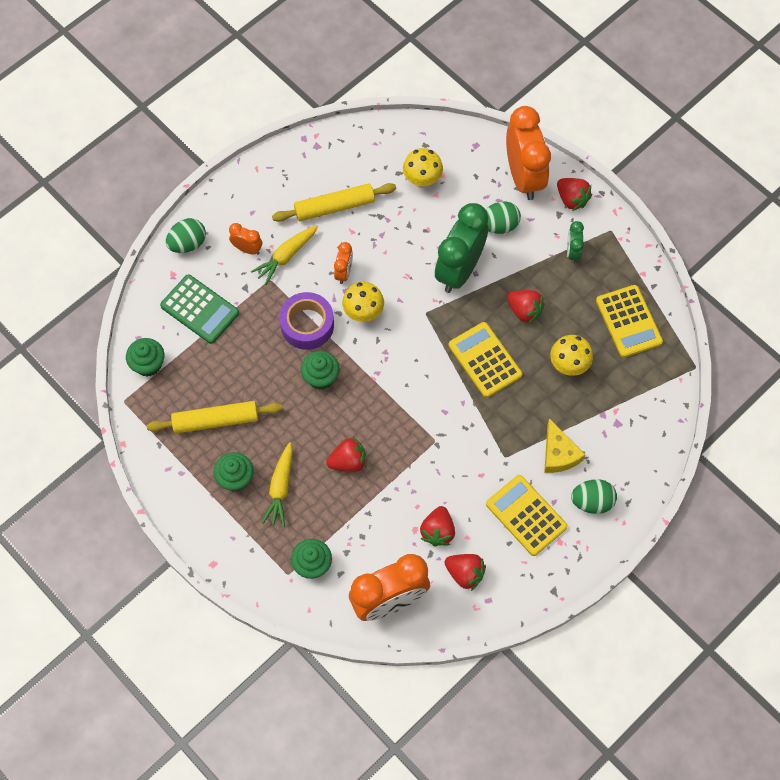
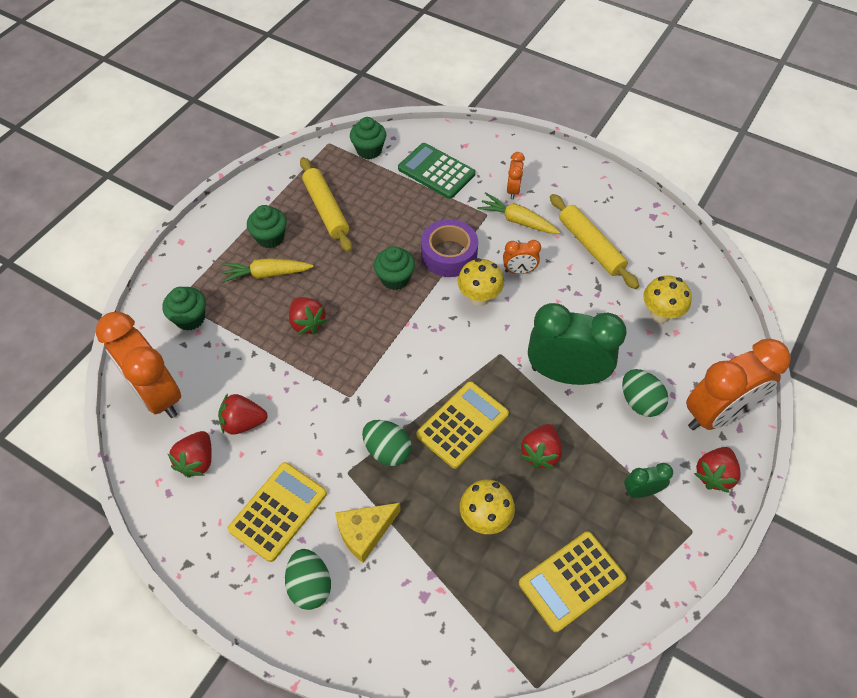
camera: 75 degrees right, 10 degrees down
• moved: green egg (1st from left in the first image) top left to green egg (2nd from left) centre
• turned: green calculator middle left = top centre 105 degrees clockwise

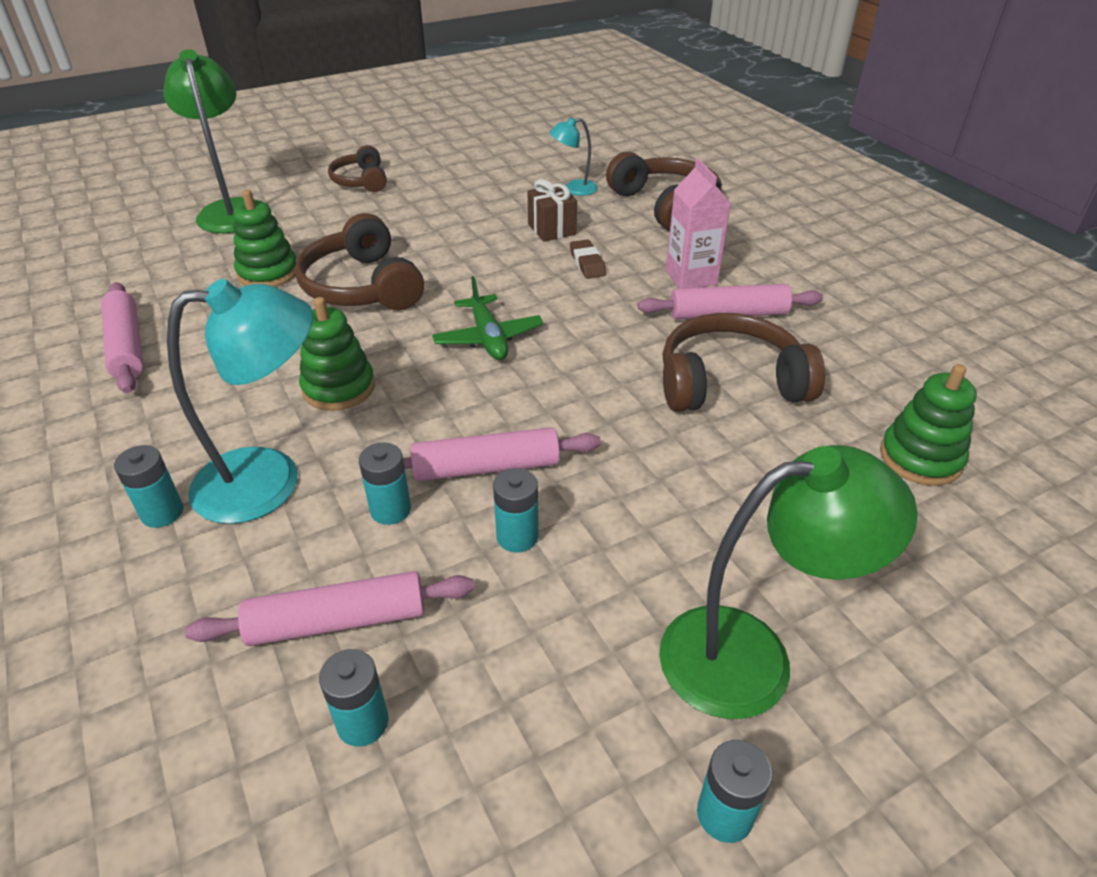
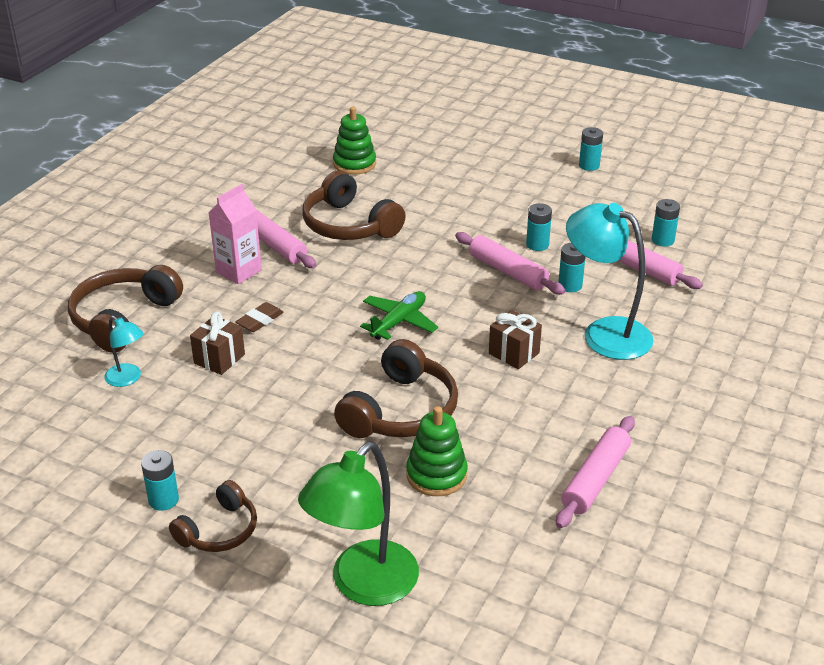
camera: 125 degrees left, 5 degrees down
• replaced: green stacking toy (2nd from left) middle left to brown gift (2nd from left) centre
• moved: turquoise battery (1st from left) middle left to bottom left
• removed: green lamp (2nd from left) middle right

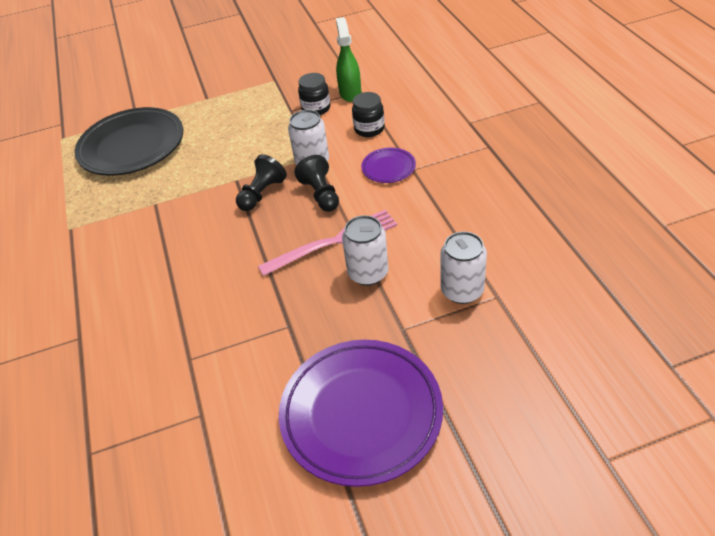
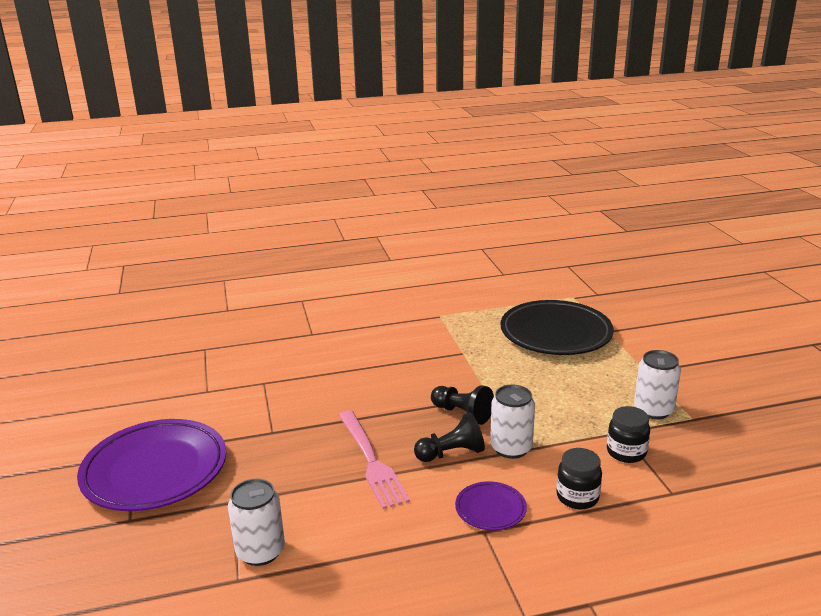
camera: 90 degrees right, 20 degrees down
• removed: green spray bottle top centre
• moved: white can (2nd from left in the first image) centre to white can (3rd from left) middle right

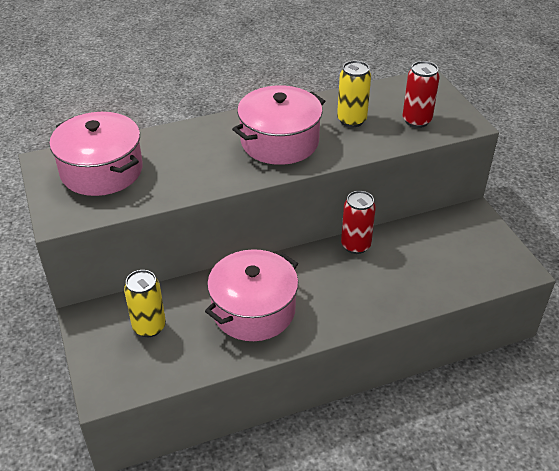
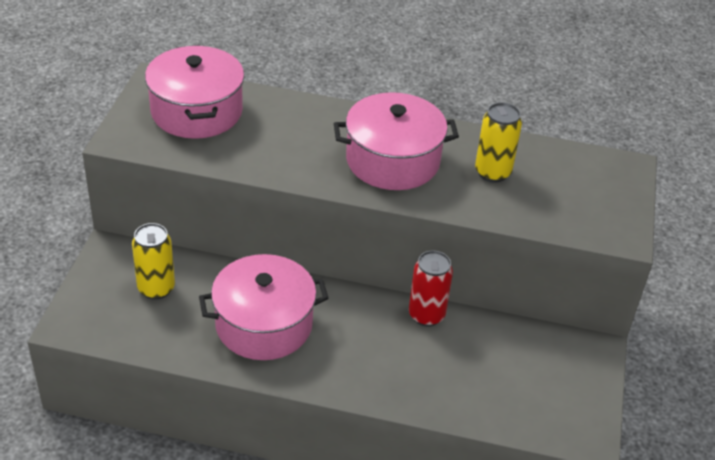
camera: 30 degrees right, 0 degrees up
• removed: red can (2nd from left) top right

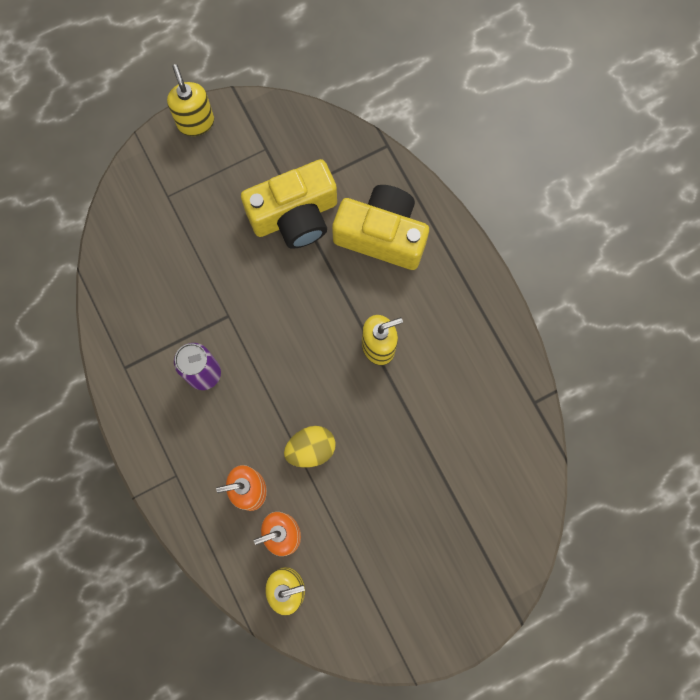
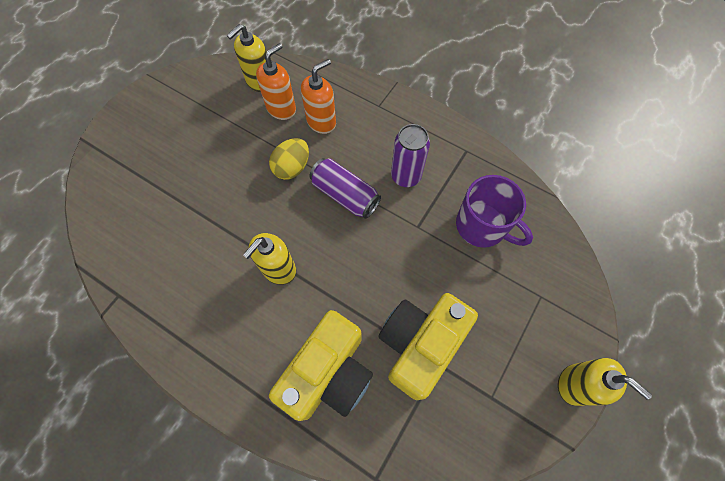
camera: 150 degrees right, 10 degrees down
• turned: yellow camera (2nd from left in the first image) top centre = bottom centre 45 degrees counterclockwise
• added: purple can (1st from left) centre
• added: purple mug middle right

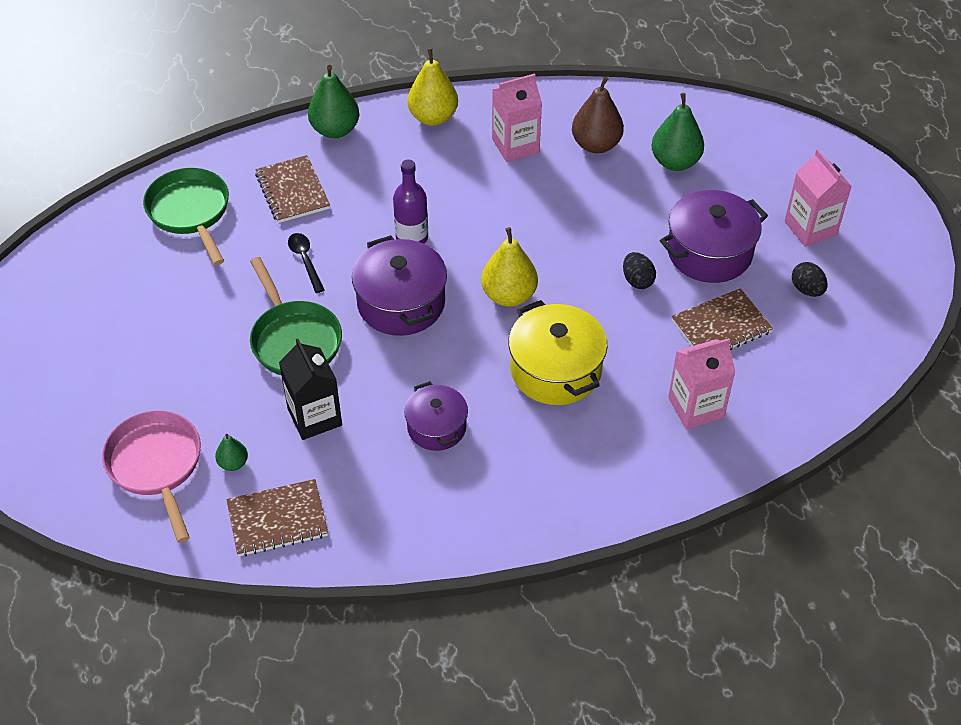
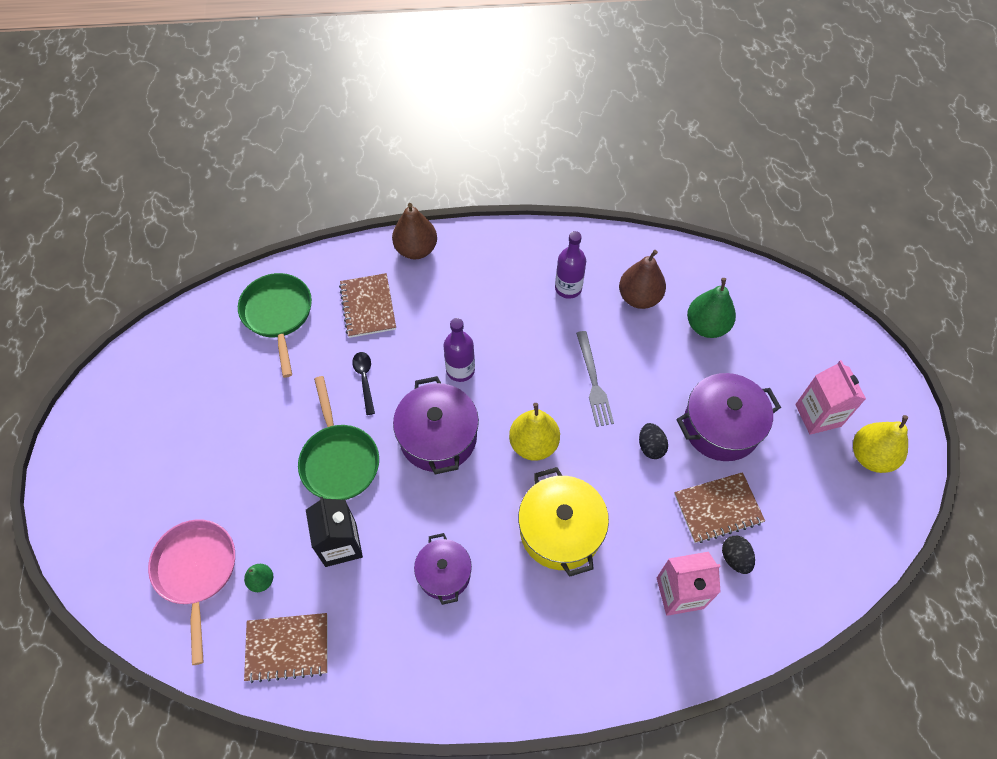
camera: 10 degrees right, 10 degrees up
• moved: yellow pear (1st from left in the first image) top centre to yellow pear (2nd from left) middle right
• recoloured: green pear (2nd from left) top centre to brown pear (1st from left) top centre
• replaced: pink carton (1st from left) top centre to purple bottle (2nd from left) centre
• moved: black egg (2nd from left) middle right to bottom right
• added: grey fork centre

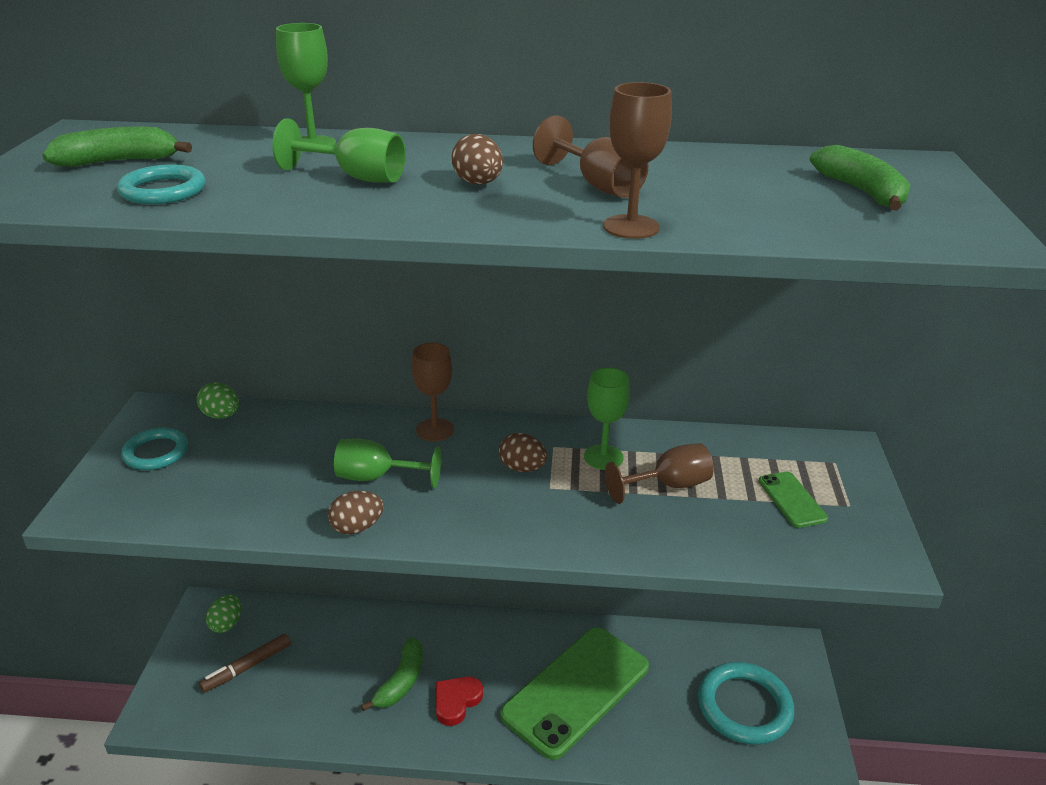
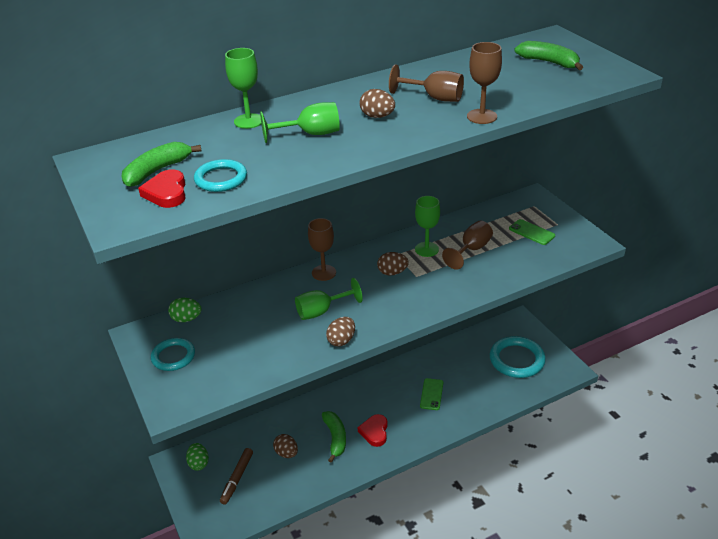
camera: 30 degrees left, 5 degrees up
• resized: green phone (1st from left) bottom centre = bottom centre x0.42
• added: red heart (1st from left) middle left
• added: brown egg (1st from left) bottom centre

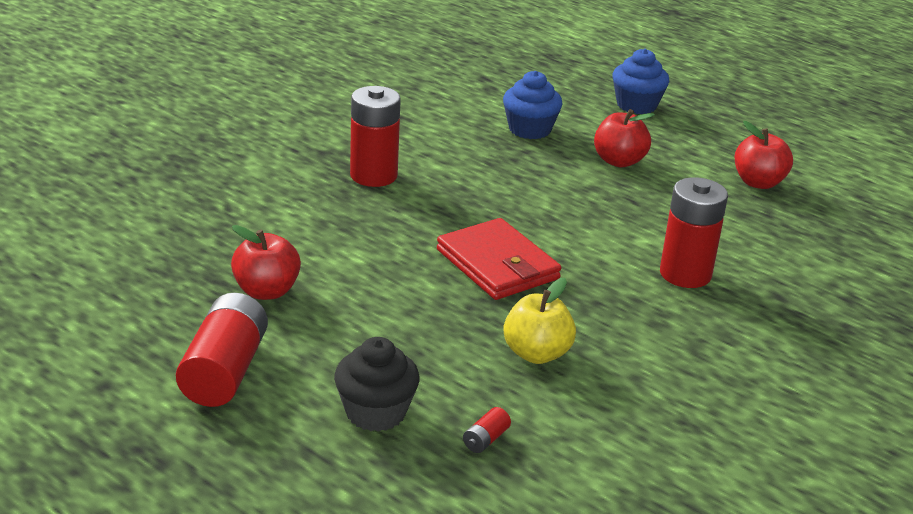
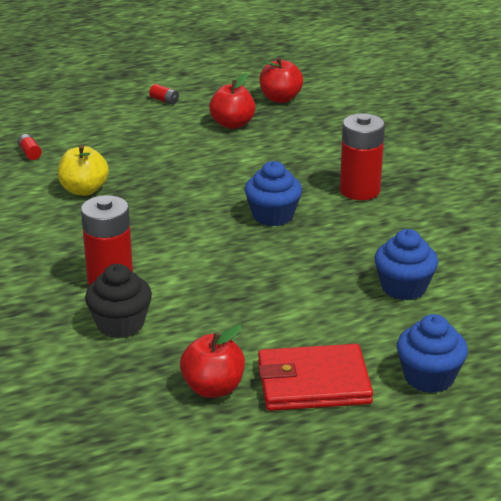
camera: 120 degrees right, 0 degrees up
• moved: red apple (2nd from left in the first image) top right to red apple (3rd from left) top centre
• moved: red wallet centre to bottom centre
• resized: red battery (1st from left in the first image) bottom left = top left x0.41
• moved: black cupcake bottom centre to middle left
• added: blue cupcake (1st from left) centre

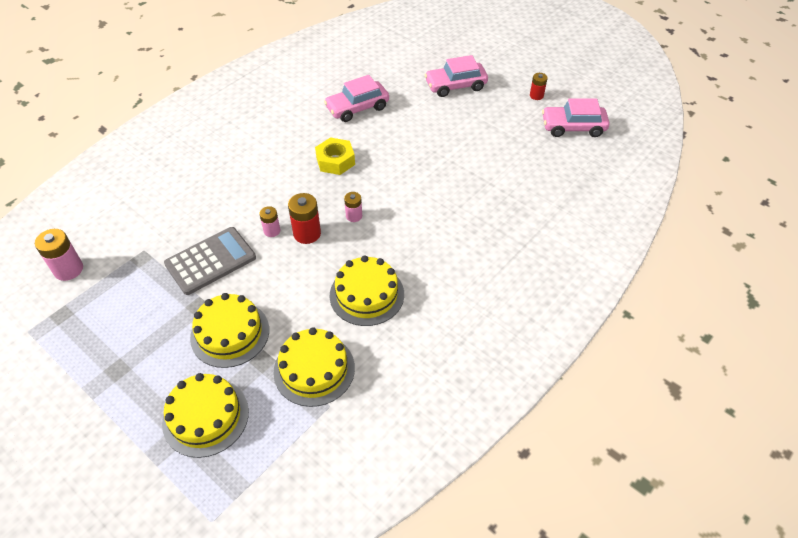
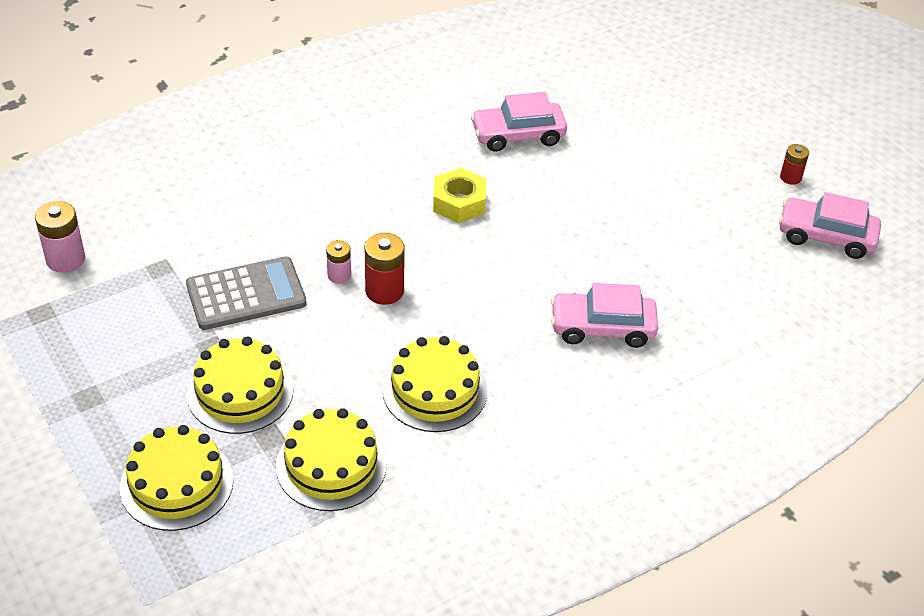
camera: 15 degrees right, 5 degrees down
• moved: pink car (2nd from left) top centre to centre
• removed: pink battery (3rd from left) centre

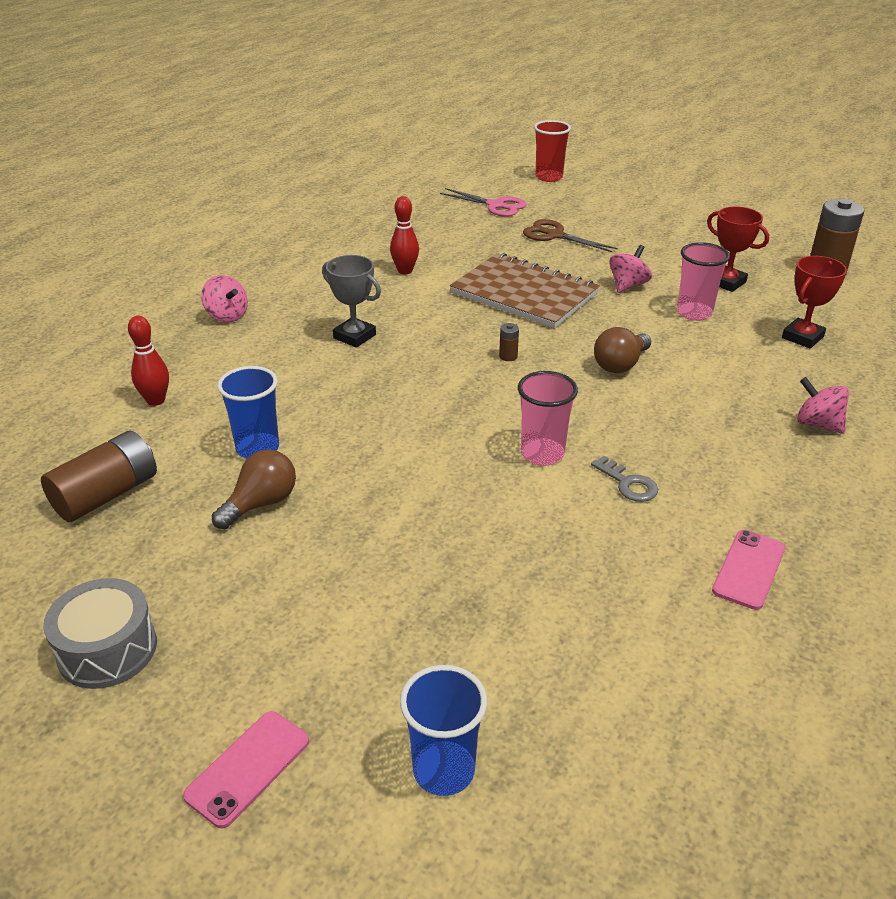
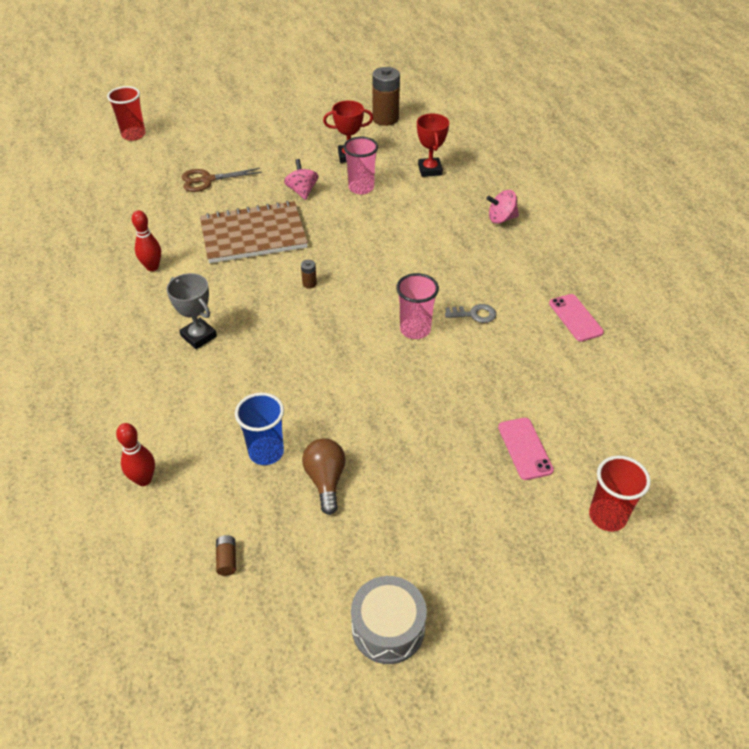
camera: 50 degrees left, 10 degrees up
• removed: pink scissors top centre
• turned: grey trophy centre = middle left 60 degrees clockwise
• removed: pink spinning top (1st from left) top left
• removed: brown light bulb (2nd from left) middle right
• resized: brown battery (1st from left) middle left = bottom left x0.43
• recoloured: blue cup (2nd from left) bottom centre to red cup (2nd from left) middle right
• moved: pink phone (1st from left) bottom left to middle right

